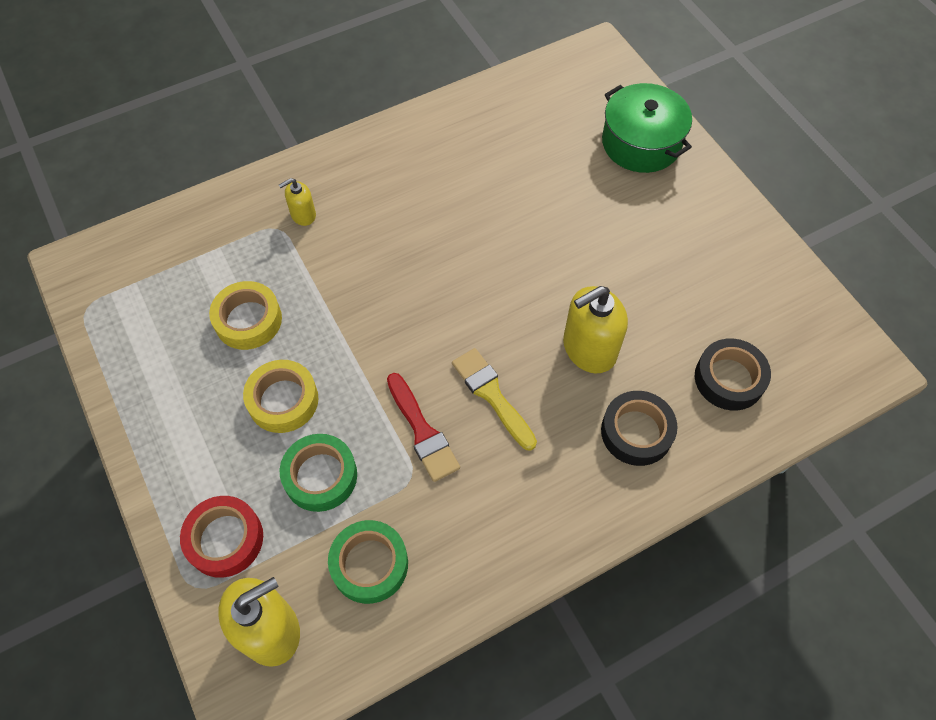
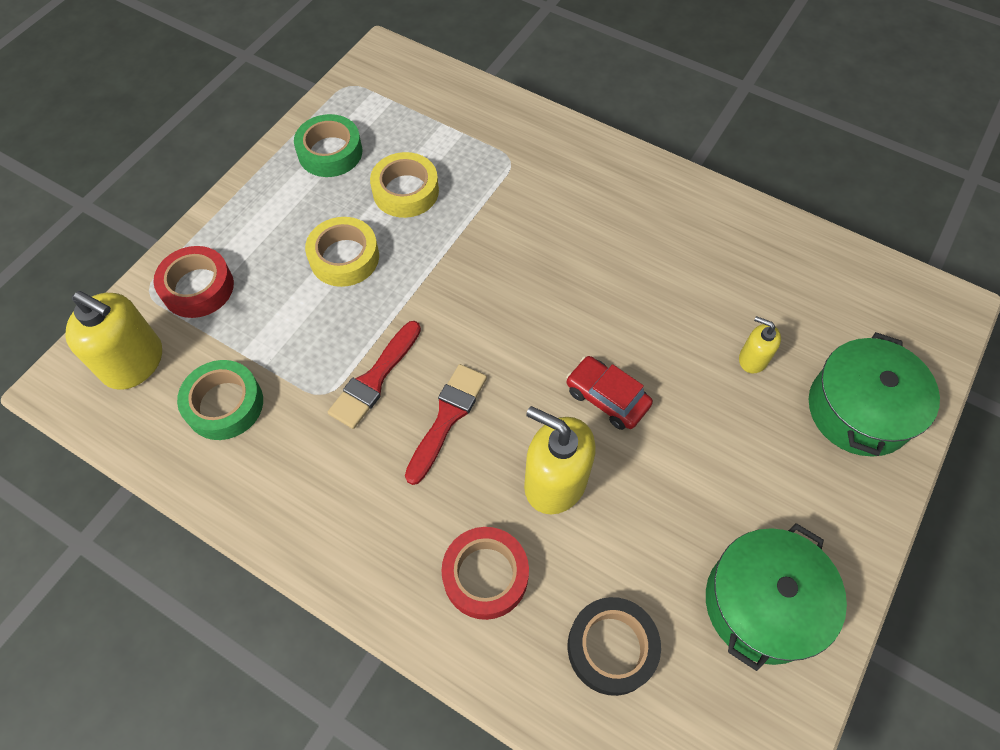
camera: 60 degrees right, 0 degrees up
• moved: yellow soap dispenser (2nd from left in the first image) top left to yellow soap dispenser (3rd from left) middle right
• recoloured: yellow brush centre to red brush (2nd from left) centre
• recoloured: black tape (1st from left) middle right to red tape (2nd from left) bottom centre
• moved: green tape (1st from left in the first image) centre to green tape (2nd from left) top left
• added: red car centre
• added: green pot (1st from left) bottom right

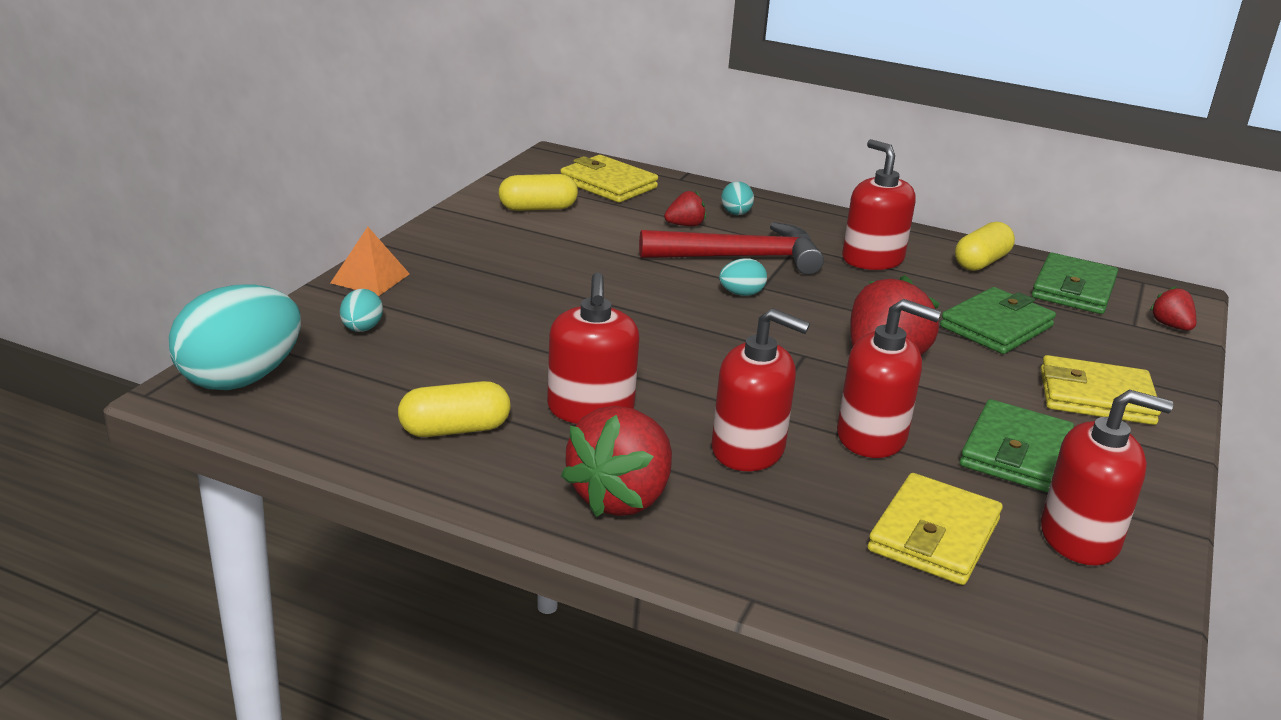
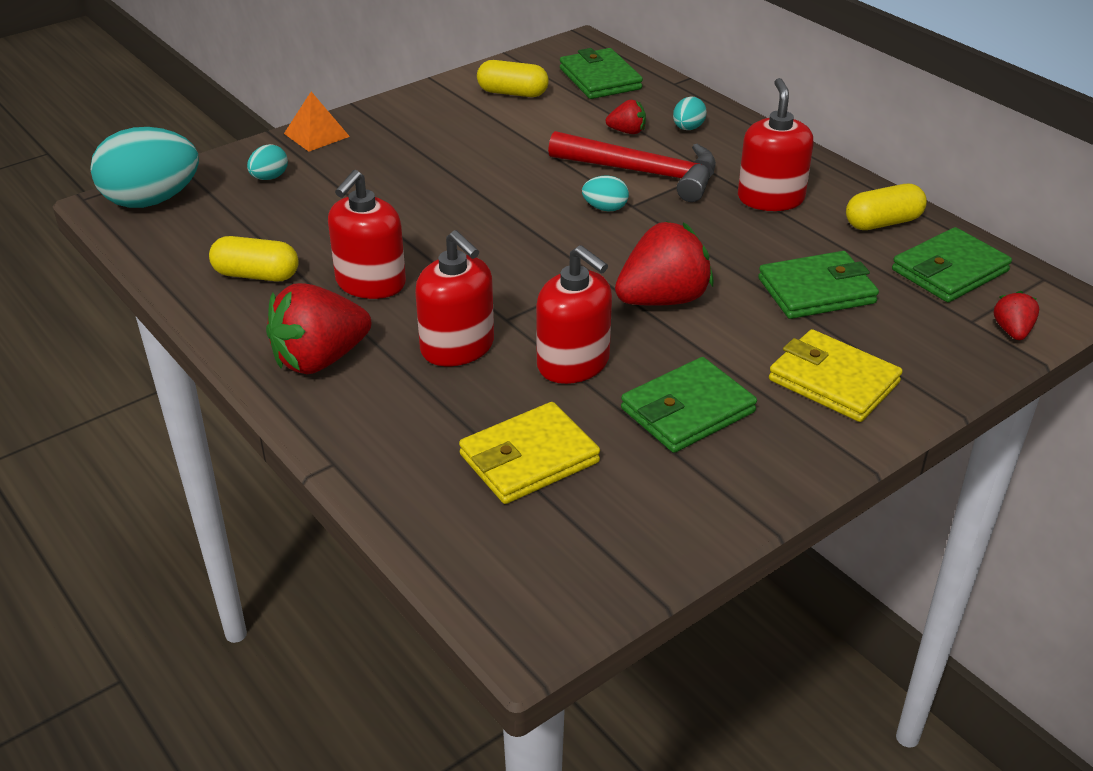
camera: 30 degrees right, 10 degrees up
• recoloured: yellow wallet (1st from left) top centre to green wallet (1st from left) top centre
• removed: red soap dispenser (5th from left) middle right

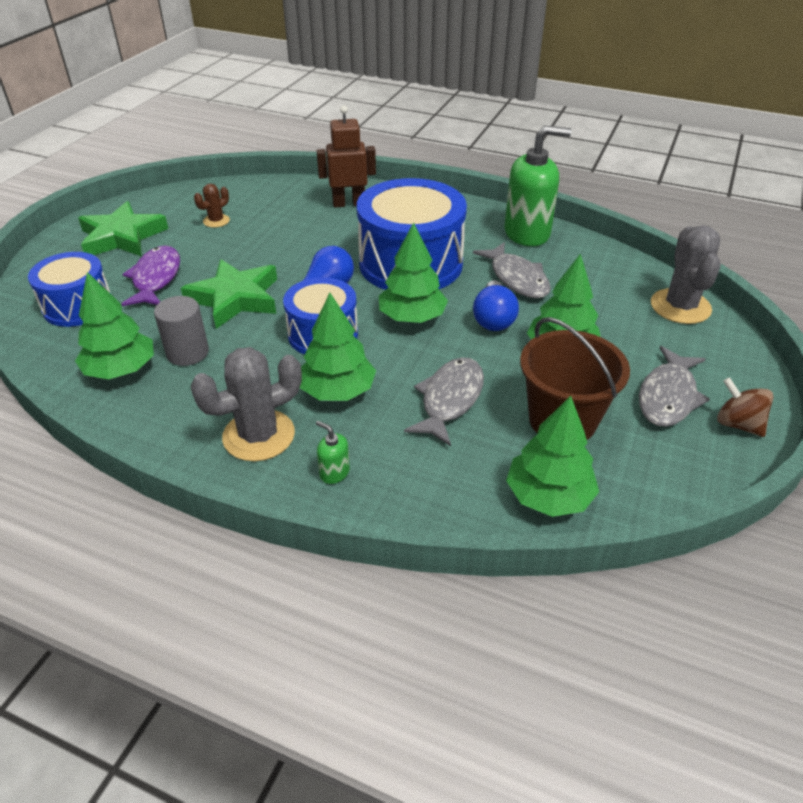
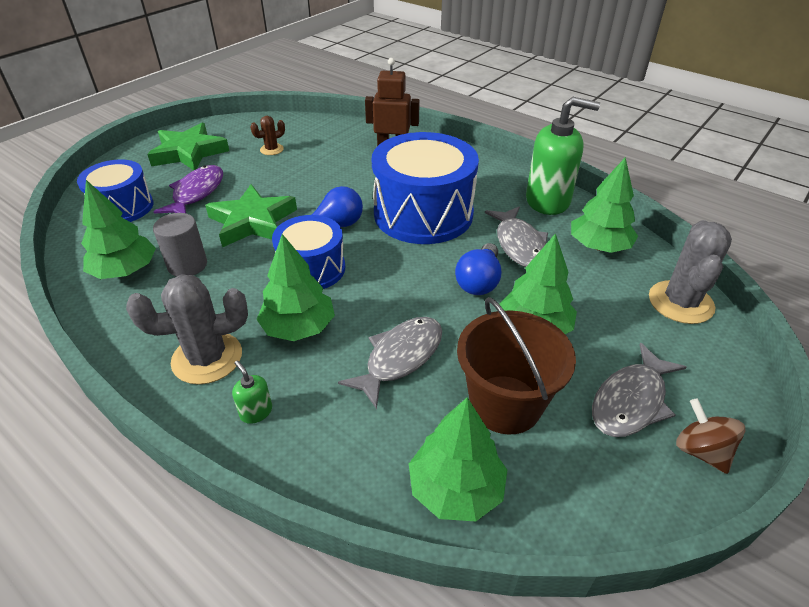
camera: 15 degrees right, 0 degrees up
• moved: green tree (3rd from left in the first image) centre to green tree (5th from left) middle right

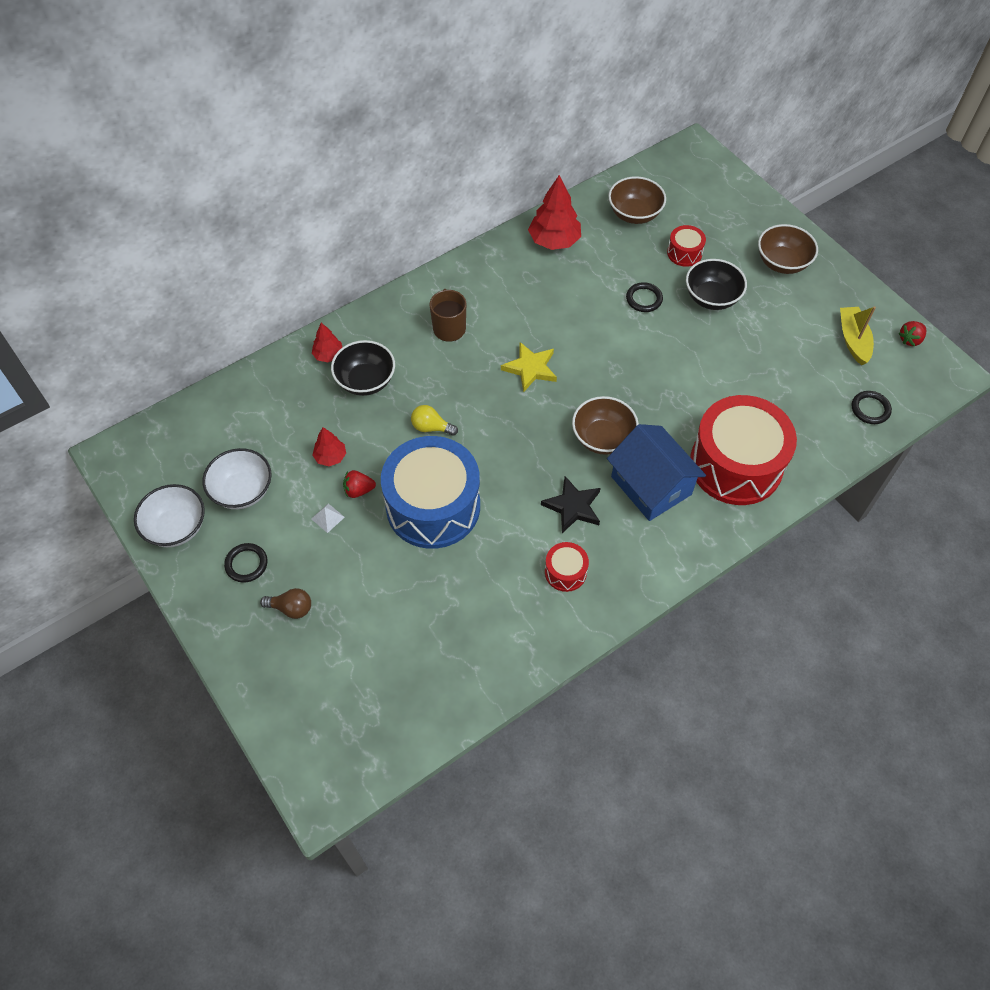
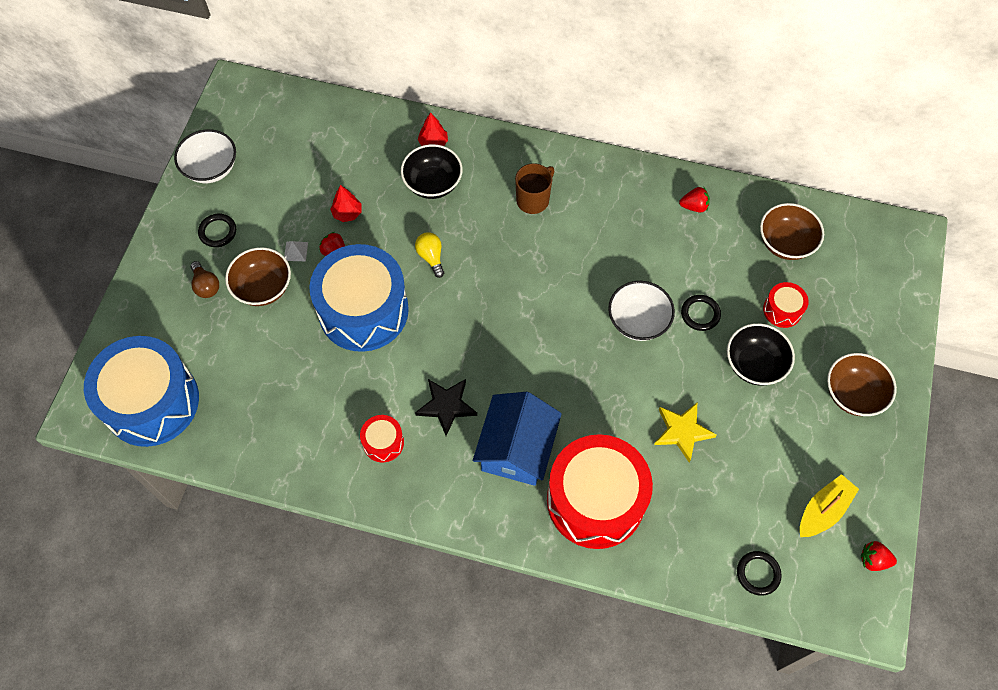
camera: 50 degrees right, 5 degrees up
• replaced: red tree (3rd from left) top centre to red strawberry (2nd from left) top right
• moved: yellow star centre to middle right
• moved: brown bowl (1st from left) centre to middle left
• moved: white bowl (2nd from left) middle left to centre
• added: blue drum (1st from left) middle left

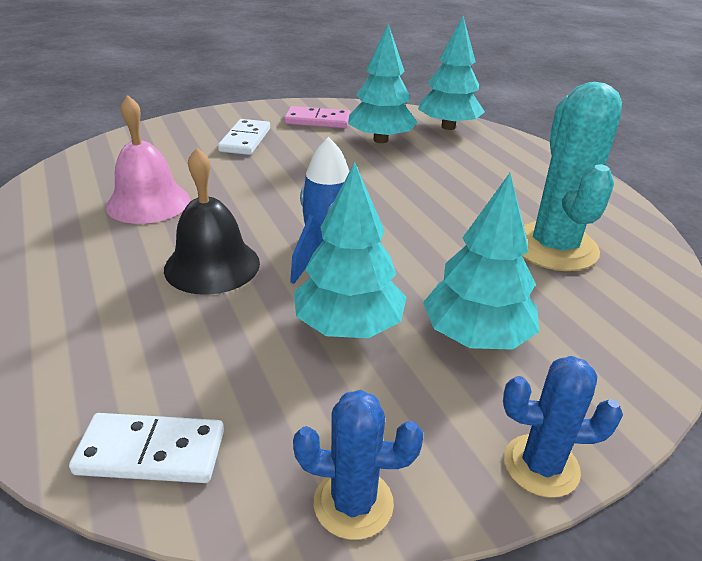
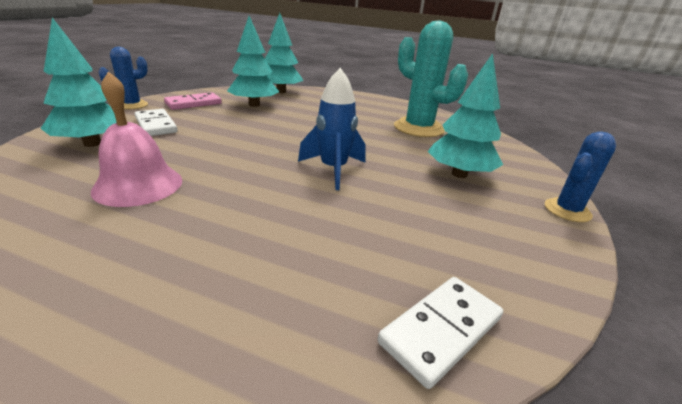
camera: 45 degrees left, 5 degrees down
• removed: black bell middle left
• moved: turquoise tree (1st from left) centre to top left
• moved: blue cactus (1st from left) bottom centre to top left

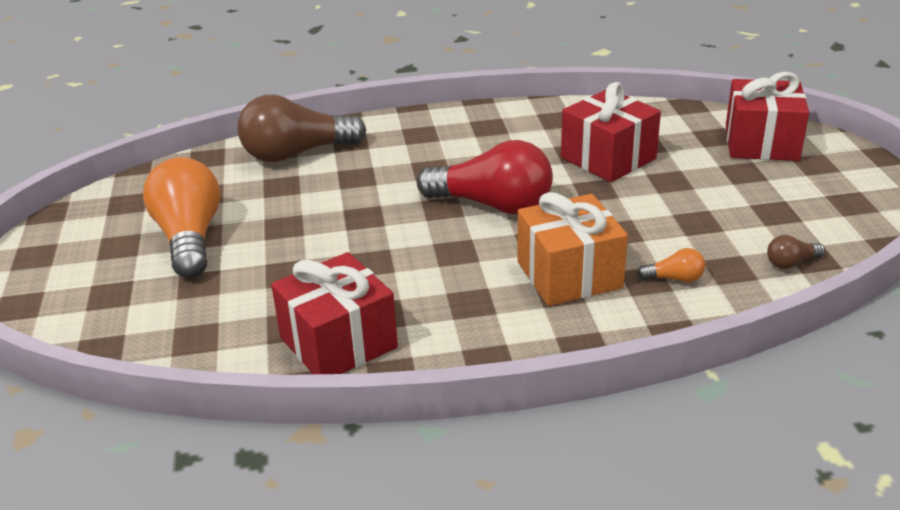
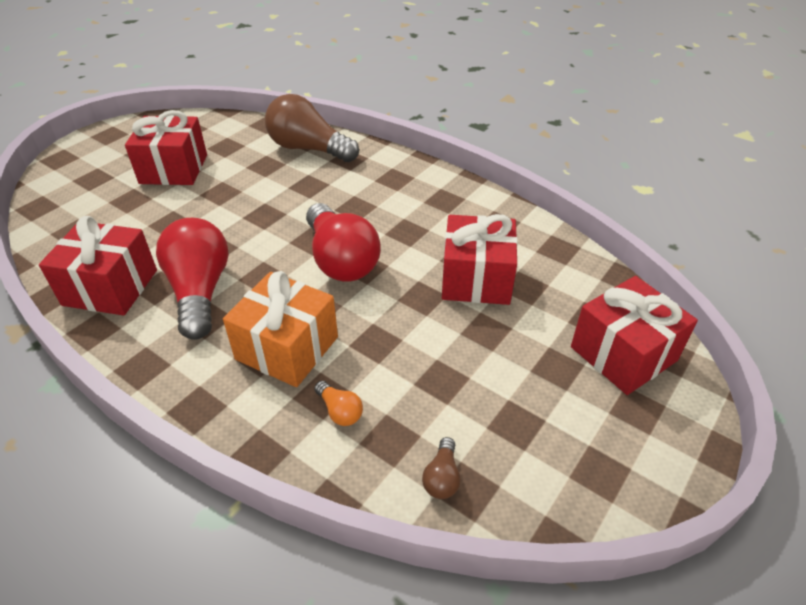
camera: 45 degrees right, 10 degrees up
• replaced: orange light bulb (1st from left) middle left to red gift (2nd from left) top left
• turned: brown light bulb (2nd from left) middle right = bottom centre 105 degrees counterclockwise
• added: red light bulb (1st from left) middle left

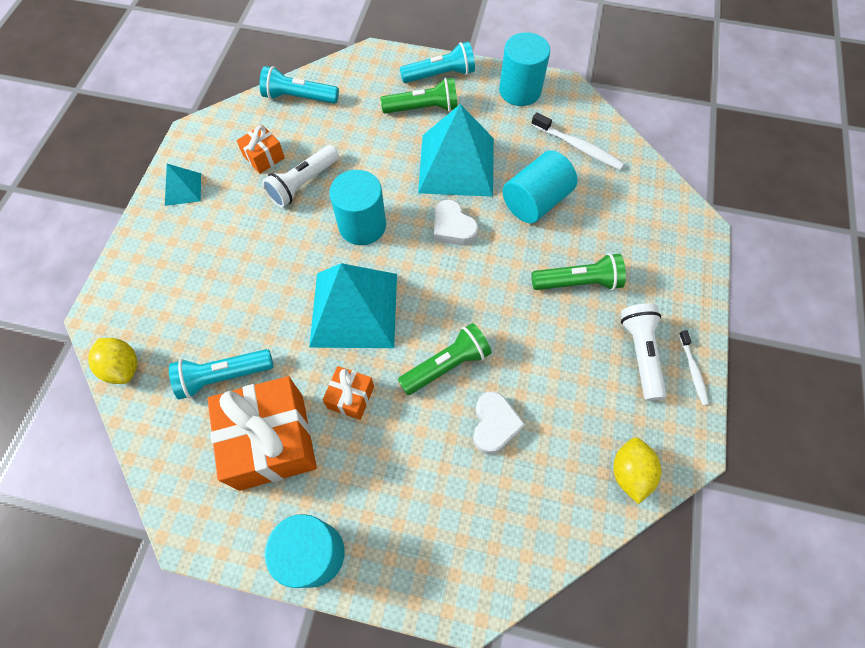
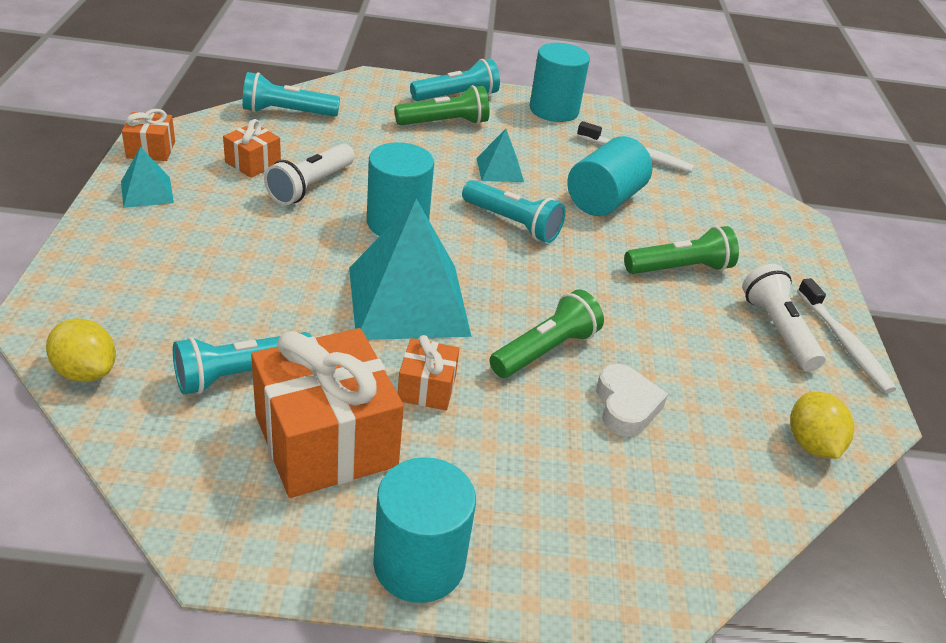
camera: 15 degrees left, 25 degrees down
• resized: turquoise pyramid (3rd from left) top centre = top centre x0.47
• replaced: white heart (1st from left) centre to turquoise flashlight (4th from left) top centre
• resized: white toothbrush (2nd from left) middle right = middle right x1.59
• added: orange gift (1st from left) top left

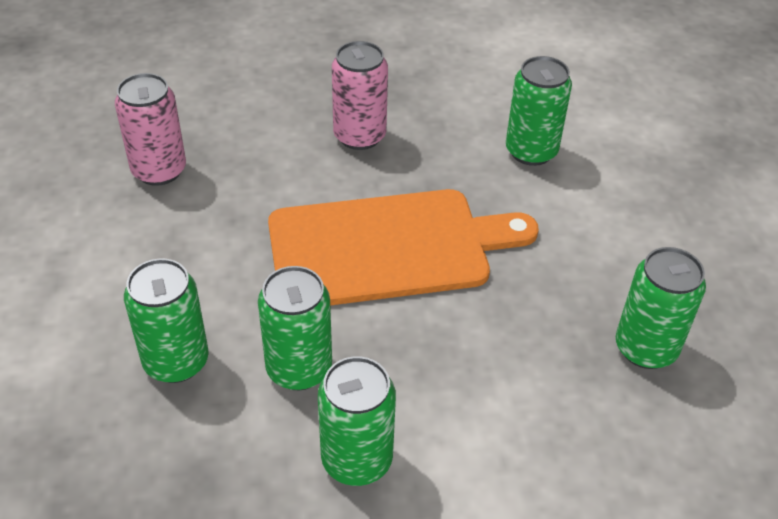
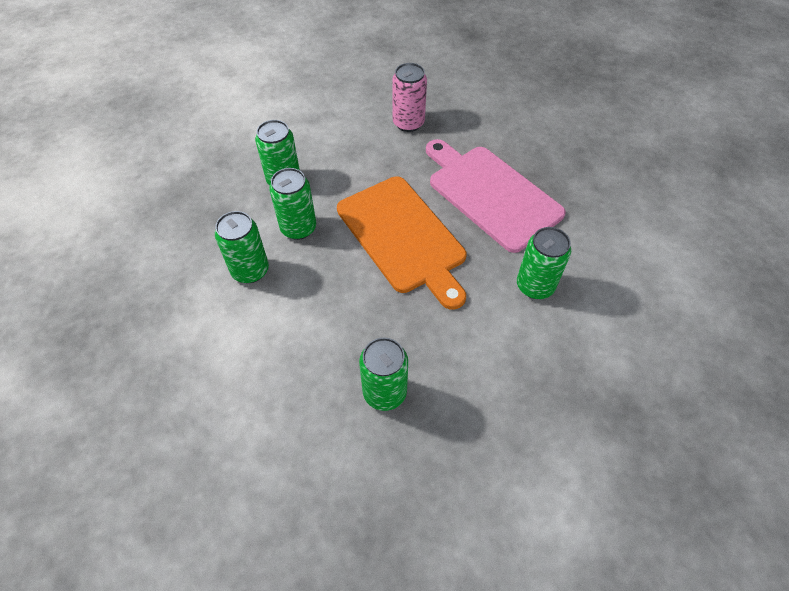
camera: 70 degrees right, 10 degrees up
• replaced: pink can (2nd from left) top centre to pink cutting board top centre

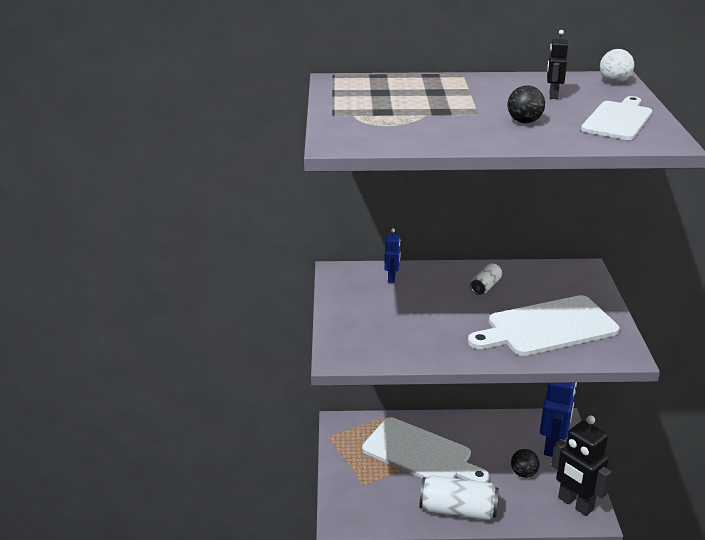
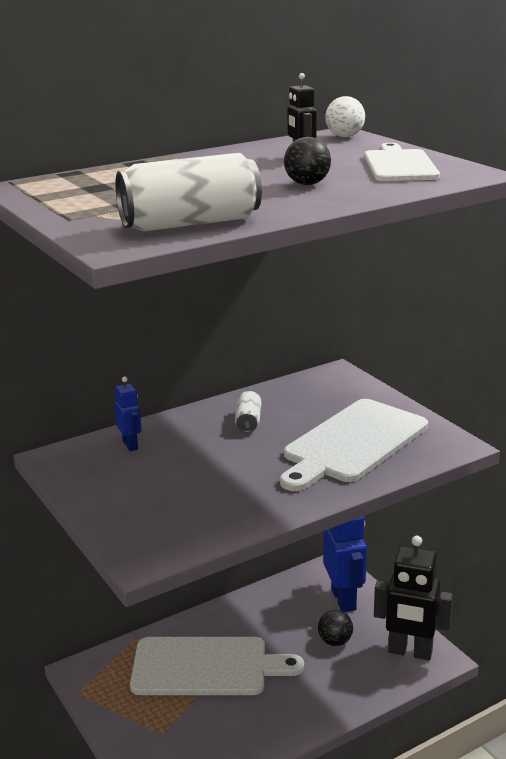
camera: 30 degrees left, 5 degrees down
• moved: white can (1st from left) bottom centre to top centre

